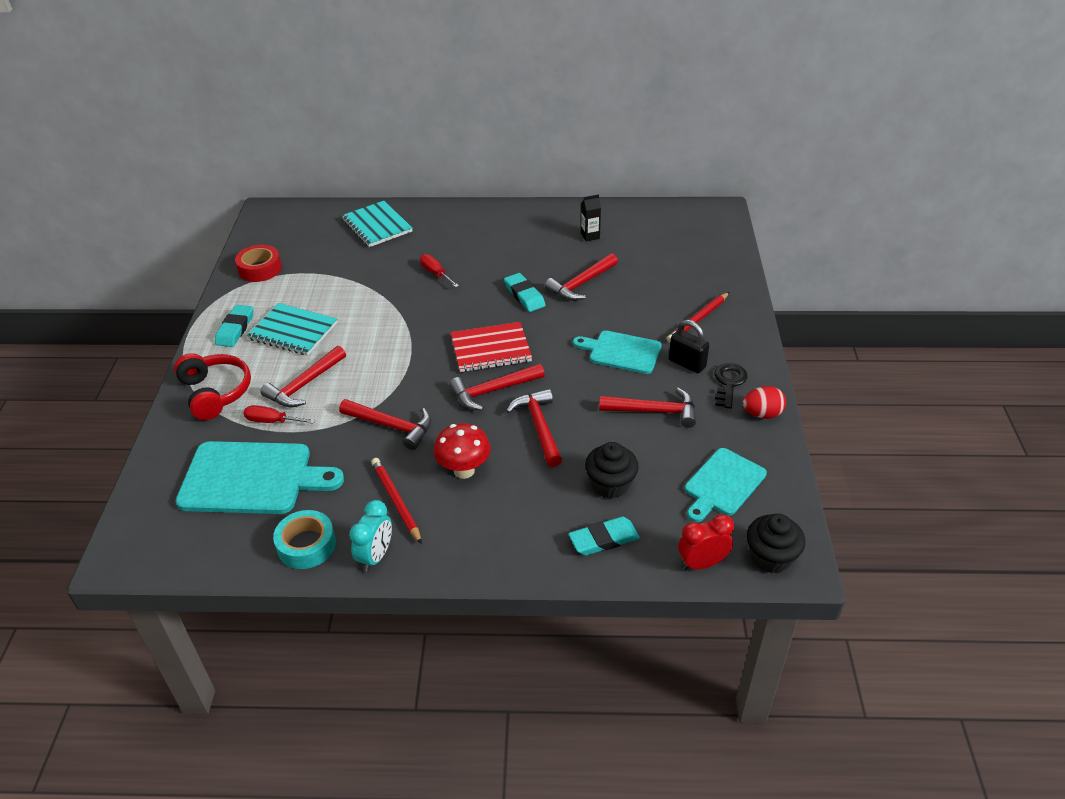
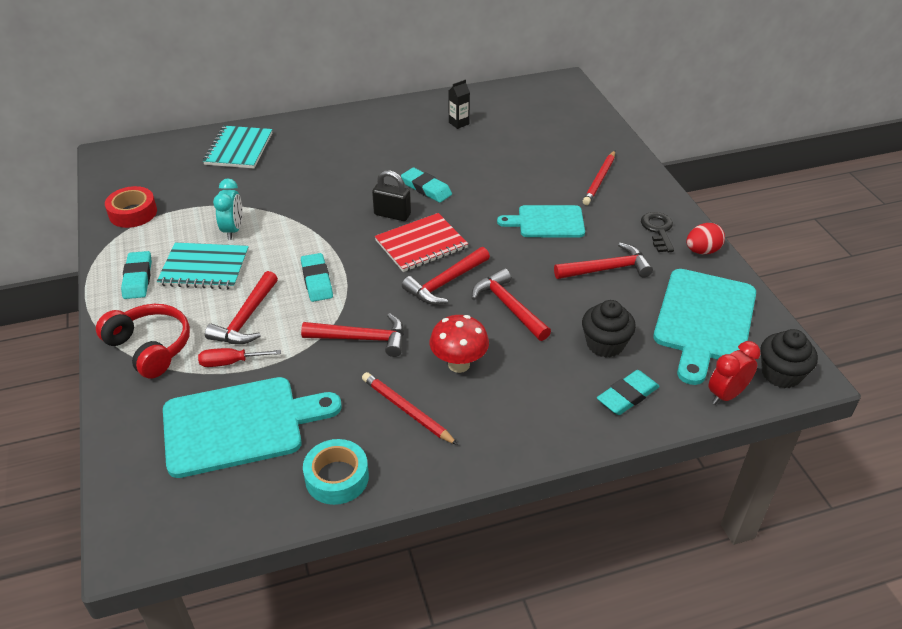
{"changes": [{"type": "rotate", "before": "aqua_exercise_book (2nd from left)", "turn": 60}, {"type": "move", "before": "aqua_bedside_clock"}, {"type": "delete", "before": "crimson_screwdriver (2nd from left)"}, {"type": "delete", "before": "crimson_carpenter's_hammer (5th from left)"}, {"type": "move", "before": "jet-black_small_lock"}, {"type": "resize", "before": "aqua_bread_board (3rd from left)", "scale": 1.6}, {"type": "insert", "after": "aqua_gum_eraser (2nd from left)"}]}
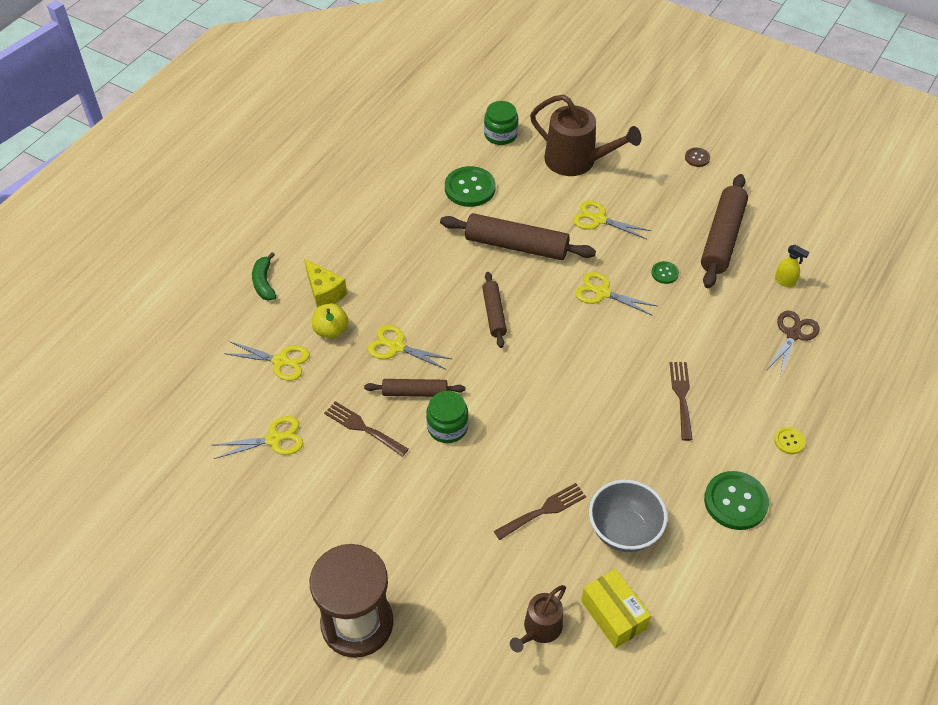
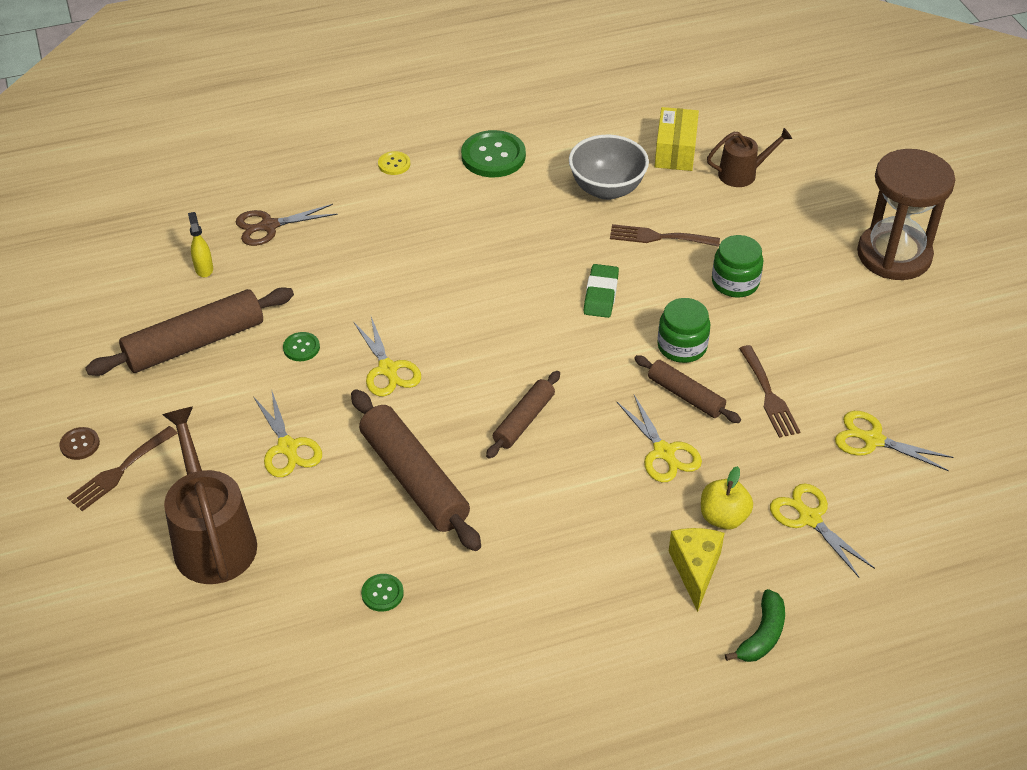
{"changes": [{"type": "resize", "before": "leaf-green_shirt_button (1st from left in the first image)", "scale": 0.5}, {"type": "move", "before": "leaf-green_jar (2nd from left)"}, {"type": "move", "before": "russet_dinner_fork (3rd from left in the first image)", "after": "russet_dinner_fork (1st from left)"}, {"type": "insert", "after": "leaf-green_gum_eraser"}]}
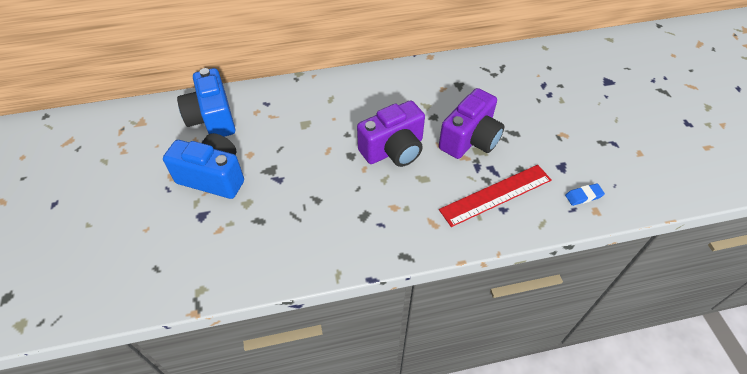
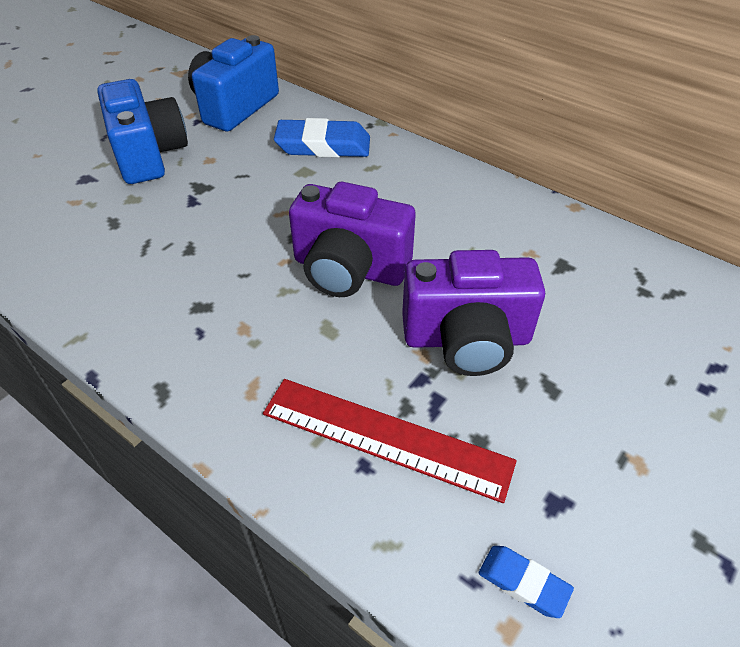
{"changes": [{"type": "insert", "after": "cobalt_gum_eraser (1st from left)"}]}
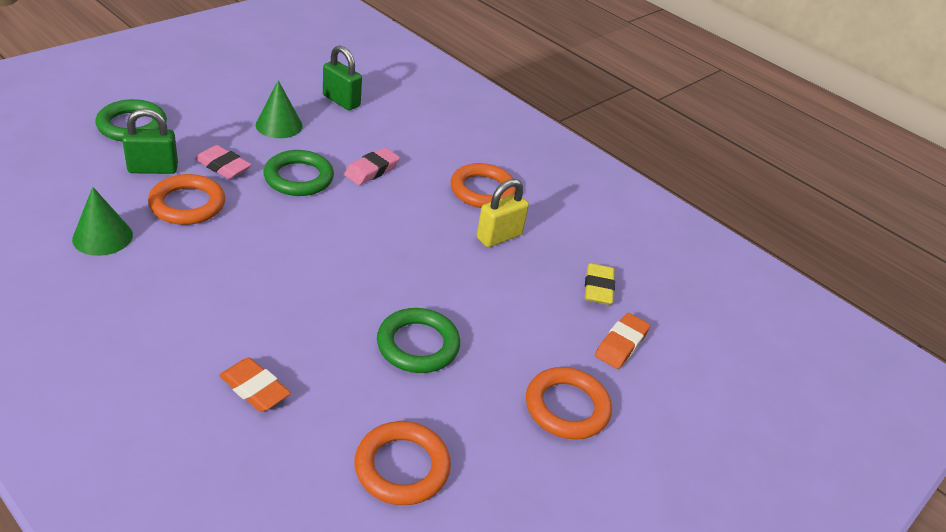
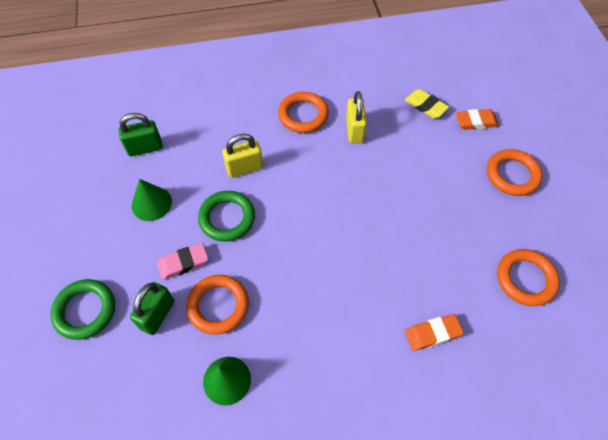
{"changes": [{"type": "replace", "before": "pink_gum_eraser (2nd from left)", "after": "yellow_small_lock (1st from left)"}, {"type": "delete", "before": "leaf-green_hoop (3rd from left)"}, {"type": "rotate", "before": "bright_orange_gum_eraser (2nd from left)", "turn": -75}]}
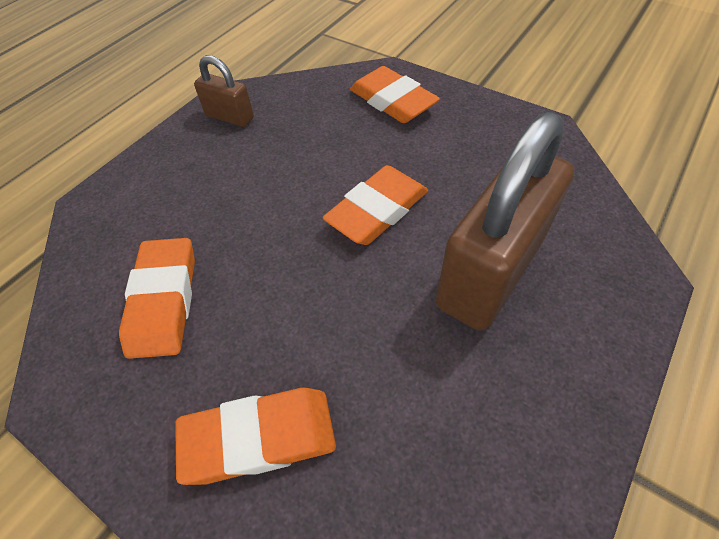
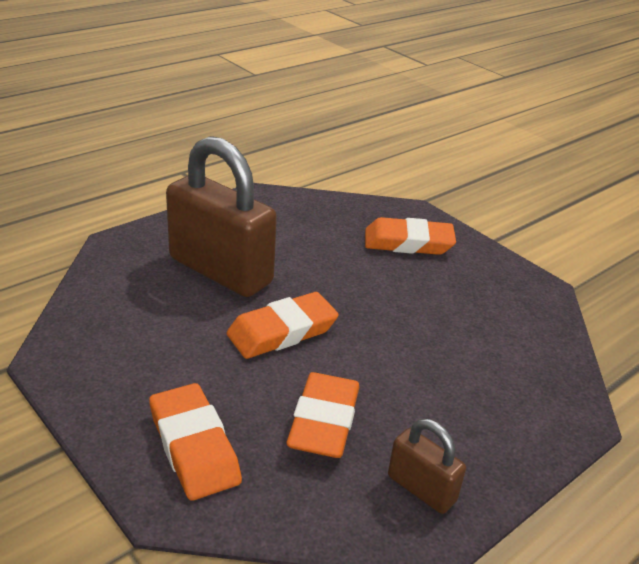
{"changes": [{"type": "move", "before": "bright_orange_gum_eraser (1st from left in the first image)", "after": "bright_orange_gum_eraser (3rd from left)"}, {"type": "rotate", "before": "russet_small_lock (2nd from left in the first image)", "turn": 75}]}
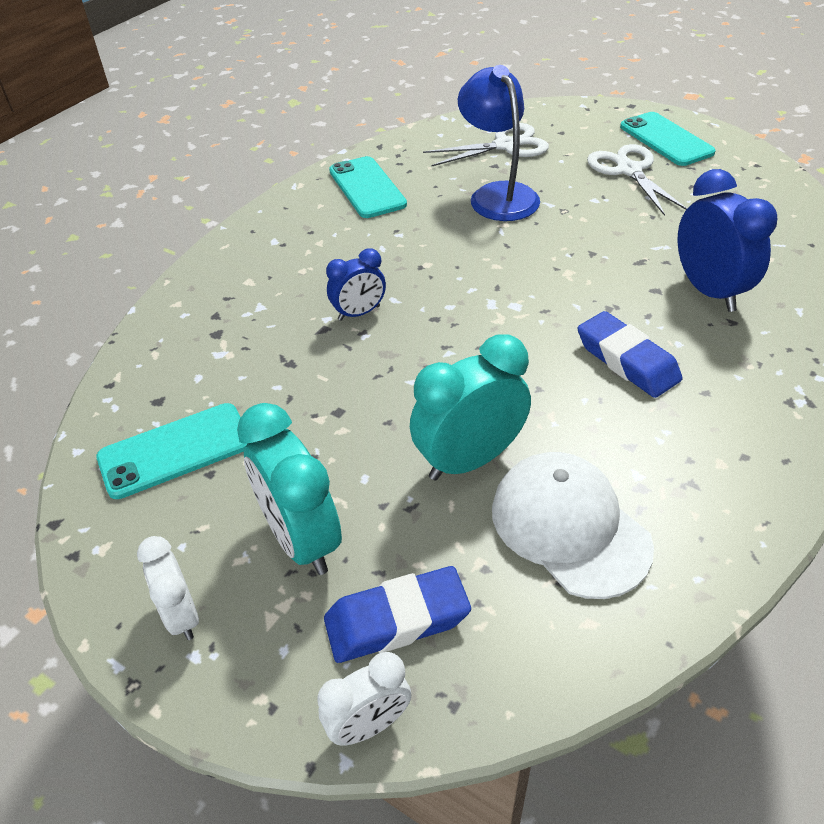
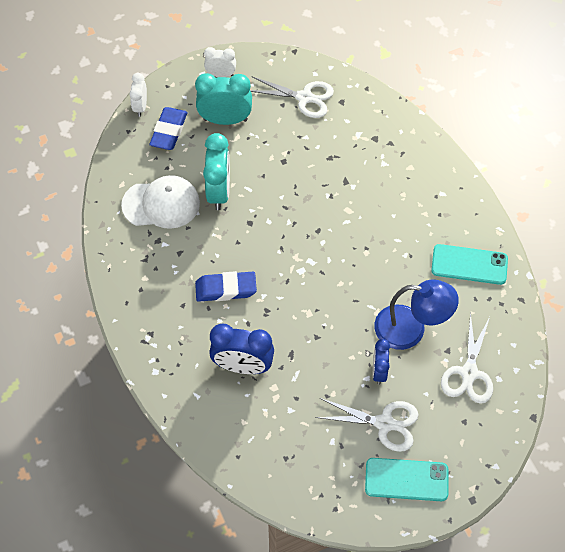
{"changes": [{"type": "replace", "before": "aqua_smartphone (1st from left)", "after": "snow-white_scissors (1st from left)"}, {"type": "move", "before": "cobalt_bedside_clock (1st from left in the first image)", "after": "cobalt_bedside_clock (2nd from left)"}]}
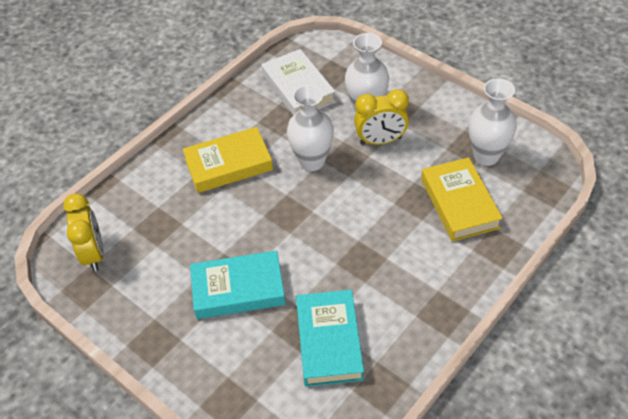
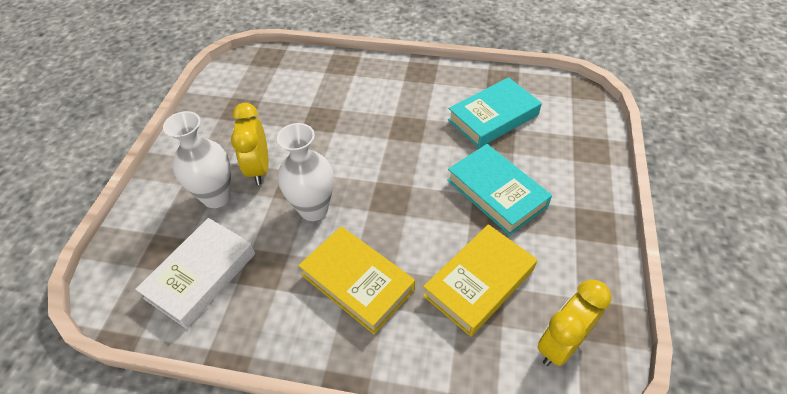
{"changes": [{"type": "rotate", "before": "yellow_bedside_clock (2nd from left in the first image)", "turn": -150}, {"type": "move", "before": "yellow_hardcover (2nd from left)"}, {"type": "delete", "before": "snow-white_tall_vase (3rd from left)"}]}
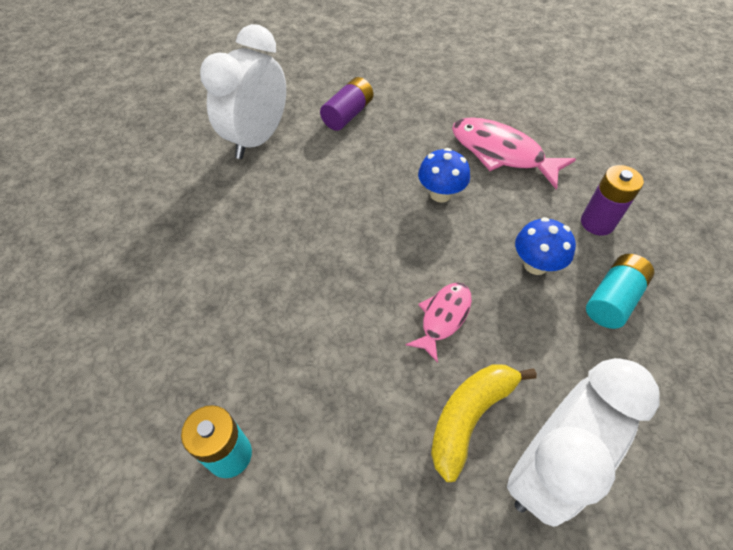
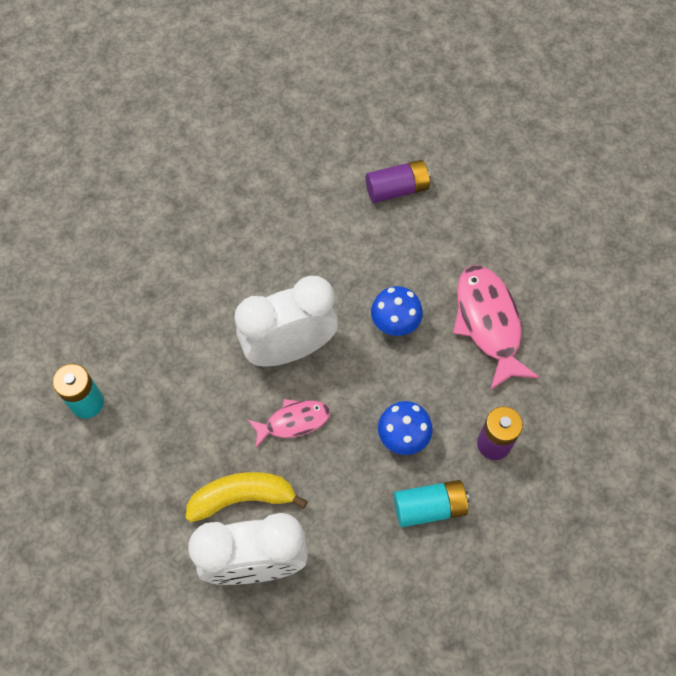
{"changes": [{"type": "move", "before": "snow-white_bedside_clock (1st from left in the first image)", "after": "snow-white_bedside_clock (2nd from left)"}]}
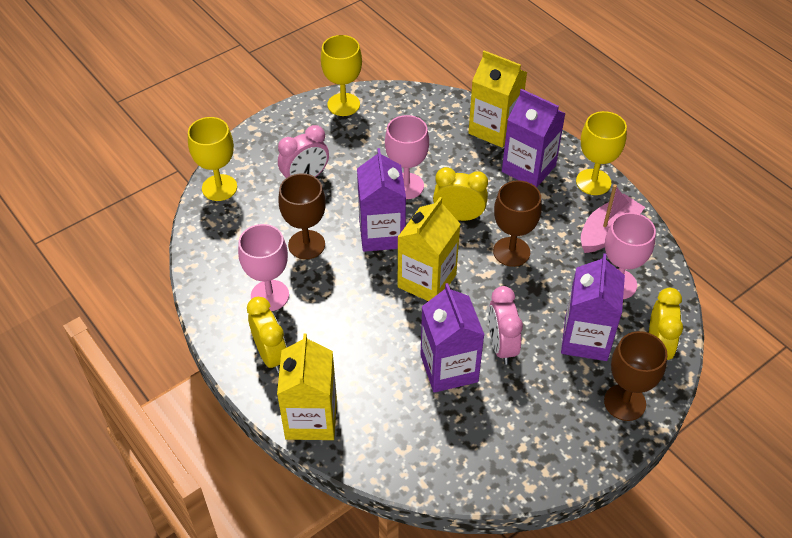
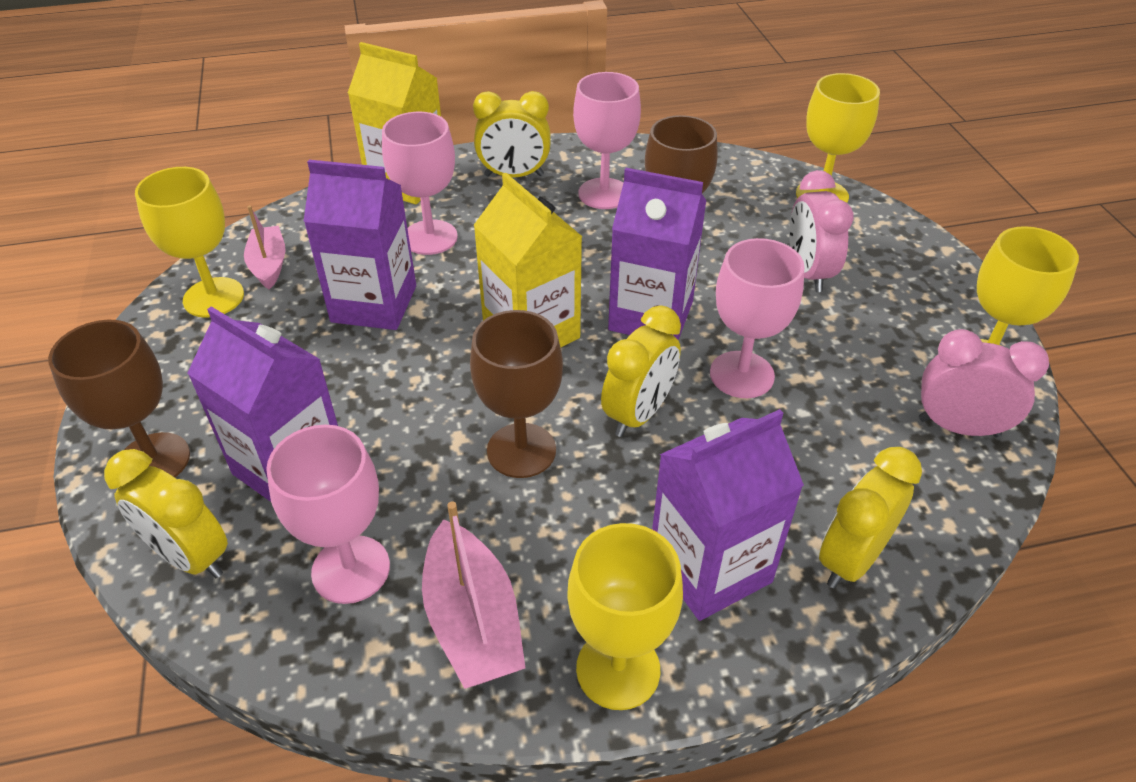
{"changes": [{"type": "replace", "before": "yellow_carton (3rd from left)", "after": "yellow_bedside_clock (4th from left)"}, {"type": "move", "before": "pink_bedside_clock (2nd from left)"}, {"type": "insert", "after": "yellow_wine_glass (1st from left)"}, {"type": "insert", "after": "pink_boat (1st from left)"}, {"type": "insert", "after": "pink_wine_glass (2nd from left)"}]}
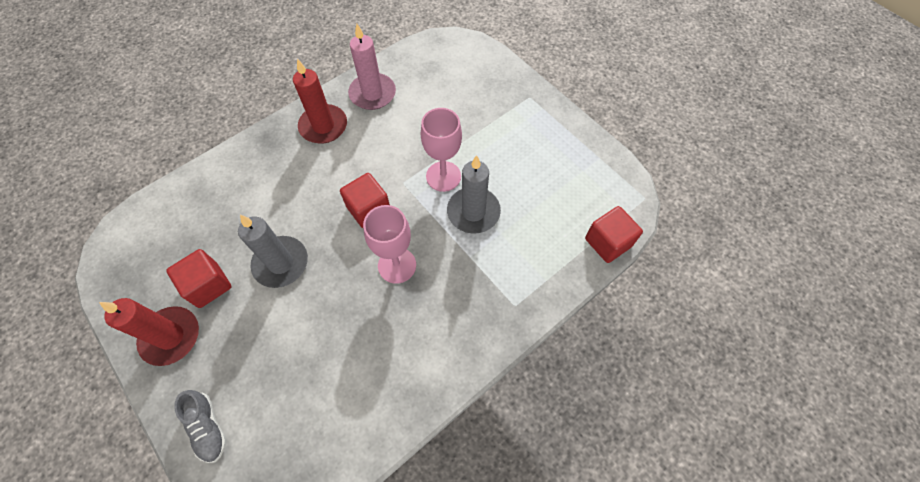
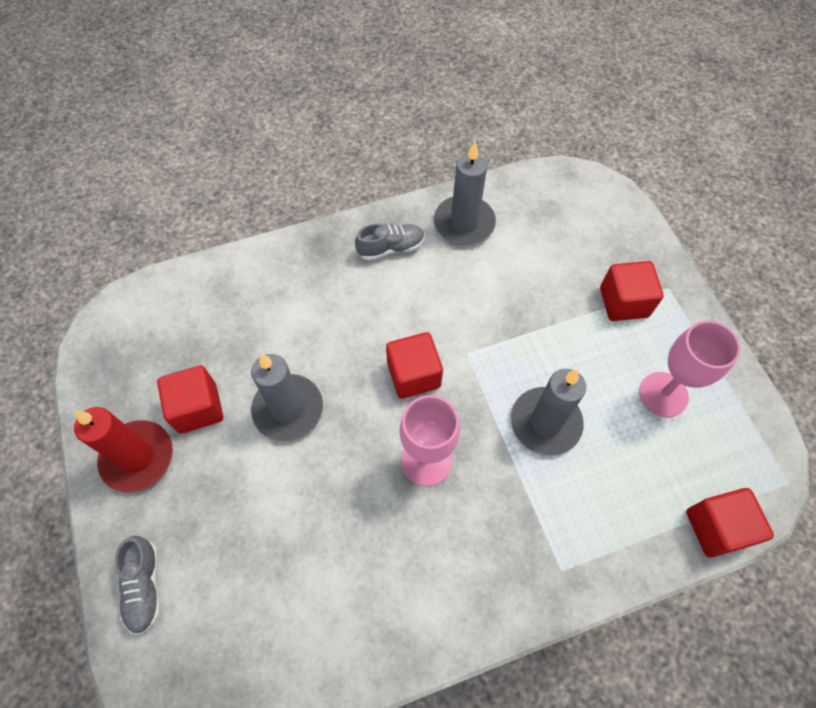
{"changes": [{"type": "replace", "before": "crimson_wax_candle (2nd from left)", "after": "gray_shoe (2nd from left)"}, {"type": "recolor", "before": "pink_wax_candle", "after": "gray_wax_candle (2nd from left)"}, {"type": "move", "before": "pink_wine_glass (2nd from left)"}, {"type": "insert", "after": "crimson_solid_cube (3rd from left)"}]}
